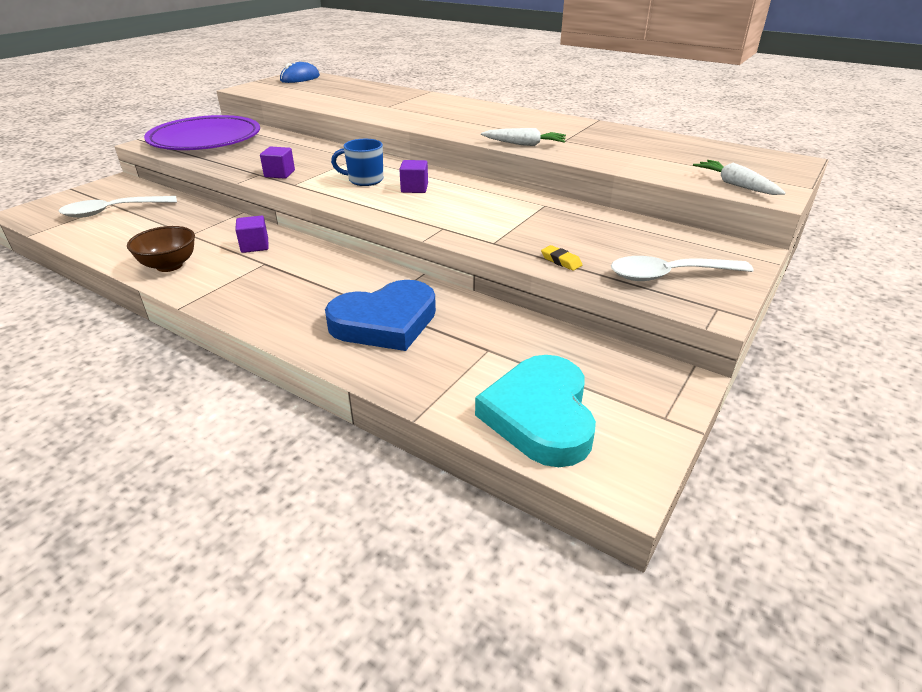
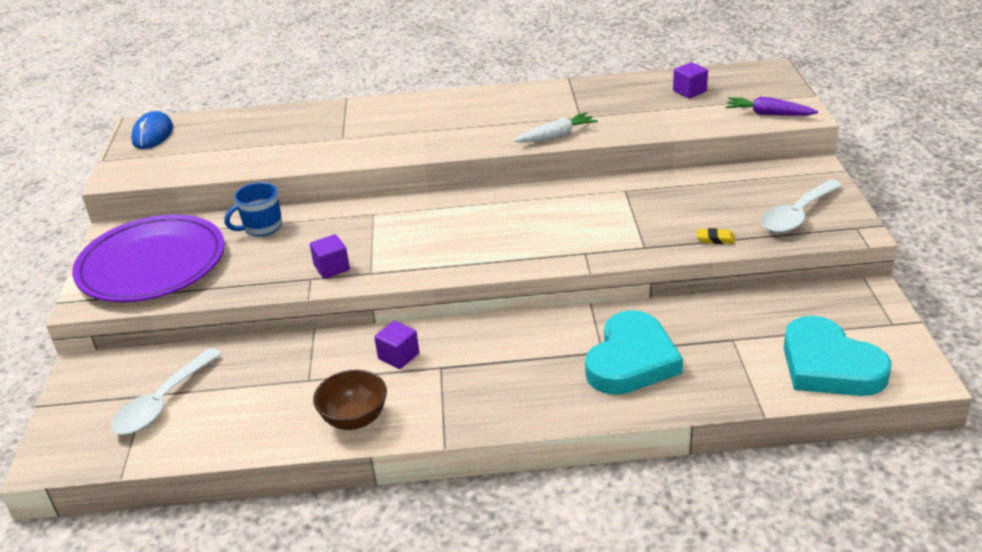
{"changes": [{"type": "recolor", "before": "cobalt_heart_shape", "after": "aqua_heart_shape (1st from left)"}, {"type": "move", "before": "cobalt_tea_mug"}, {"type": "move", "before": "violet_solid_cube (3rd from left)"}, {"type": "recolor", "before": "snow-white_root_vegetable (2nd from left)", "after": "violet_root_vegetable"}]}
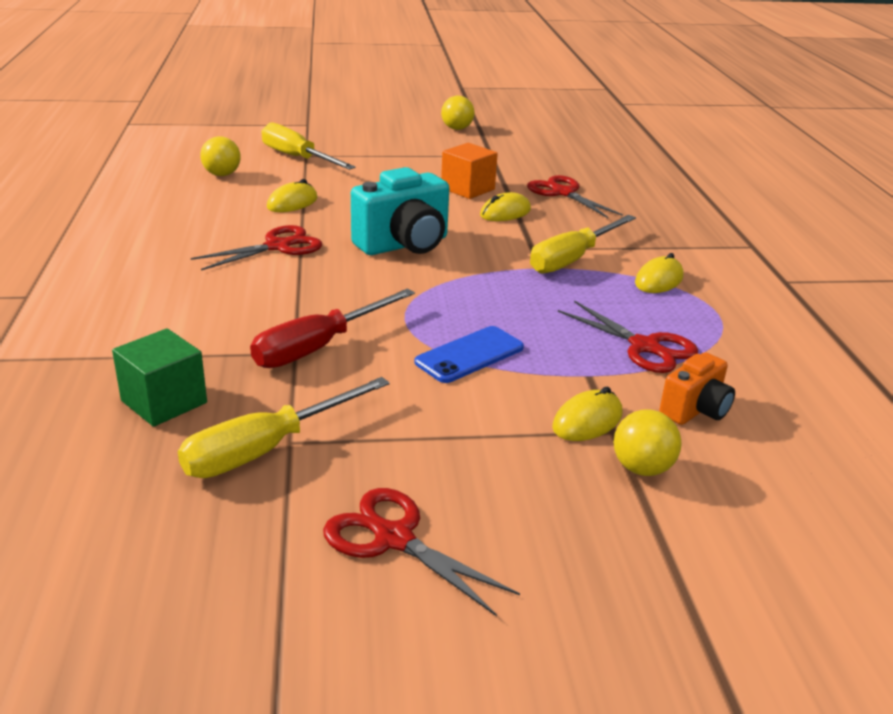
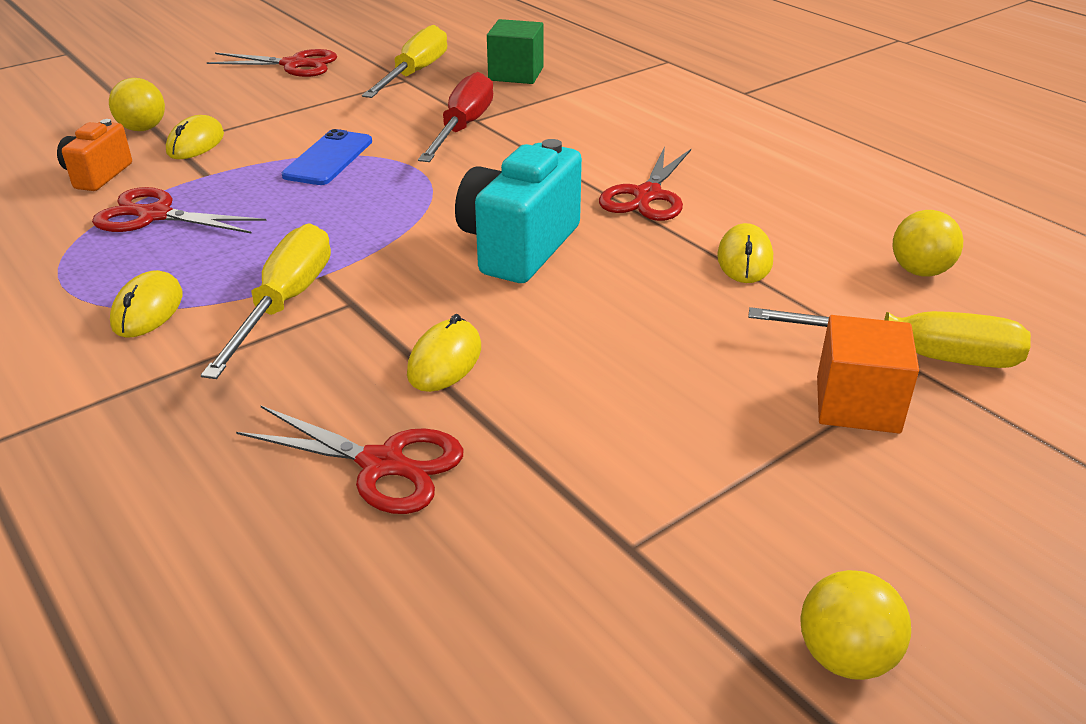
{"changes": [{"type": "move", "before": "bright_orange_solid_cube"}]}
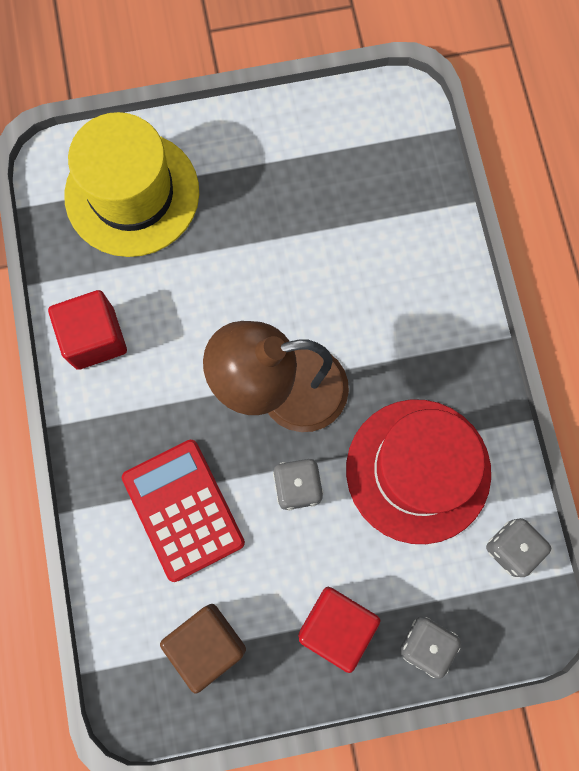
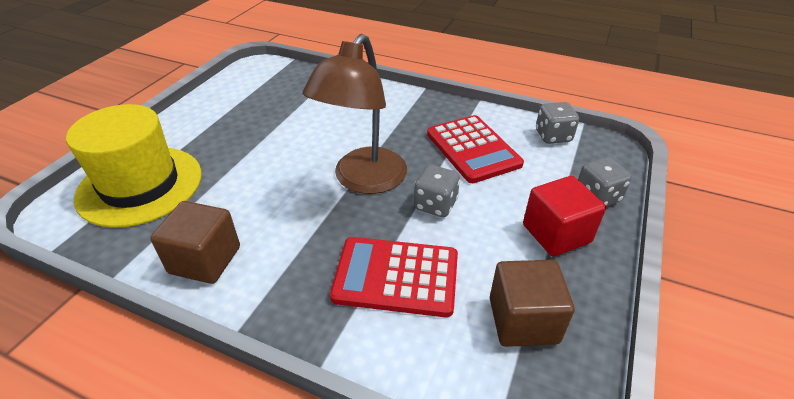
{"changes": [{"type": "recolor", "before": "crimson_solid_cube (1st from left)", "after": "russet_solid_cube (1st from left)"}, {"type": "replace", "before": "crimson_tall_hat", "after": "crimson_adding_machine (2nd from left)"}]}
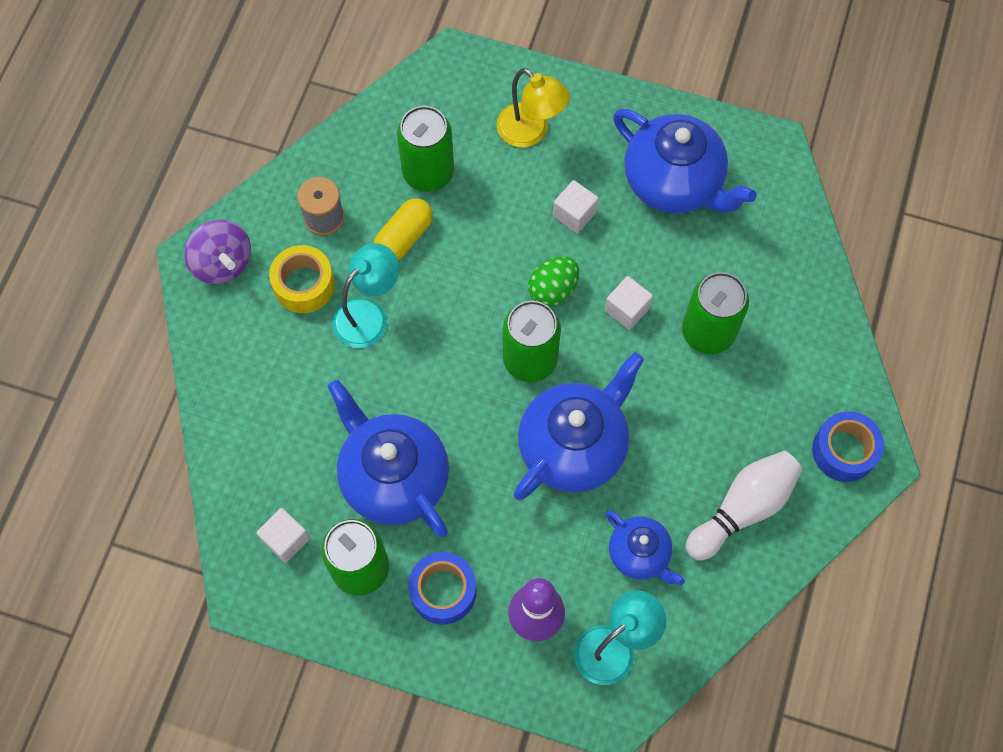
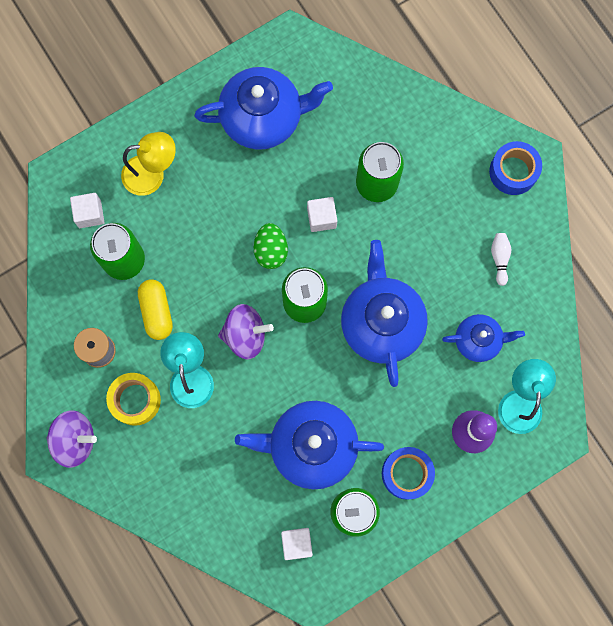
{"changes": [{"type": "move", "before": "snow-white_solid_cube (2nd from left in the first image)", "after": "snow-white_solid_cube (1st from left)"}, {"type": "resize", "before": "snow-white_skittle", "scale": 0.49}, {"type": "insert", "after": "violet_toy_top (2nd from left)"}]}
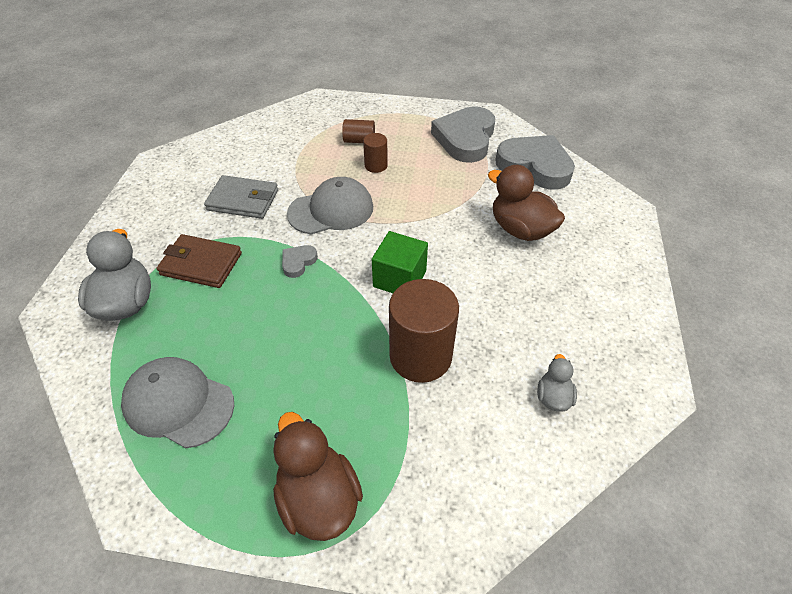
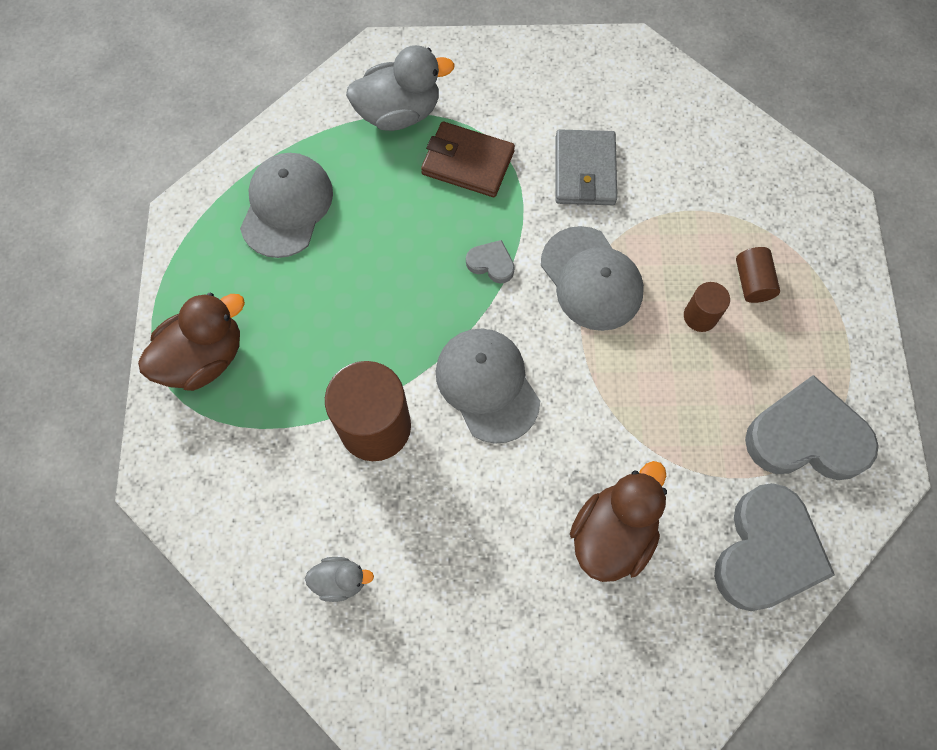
{"changes": [{"type": "rotate", "before": "russet_card_wallet", "turn": -75}, {"type": "replace", "before": "leaf-green_solid_cube", "after": "gray_baseball_cap (2nd from left)"}]}
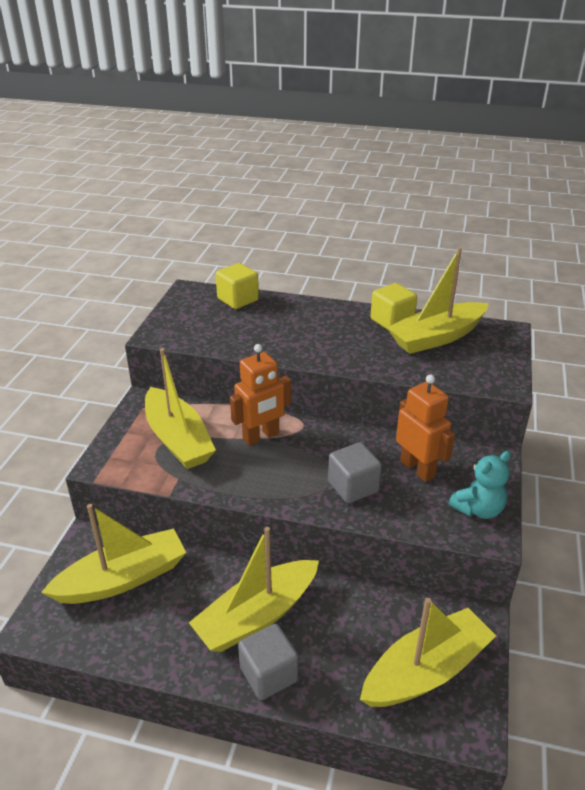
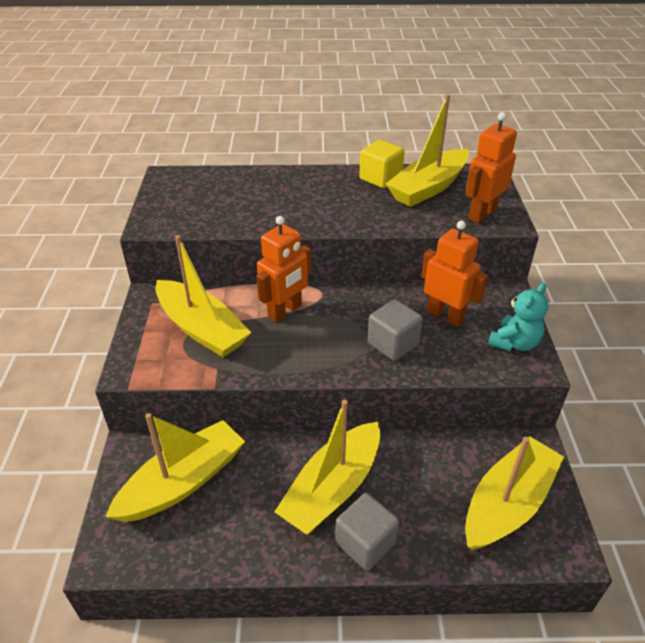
{"changes": [{"type": "delete", "before": "yellow_solid_cube (1st from left)"}, {"type": "insert", "after": "bright_orange_robot (3rd from left)"}]}
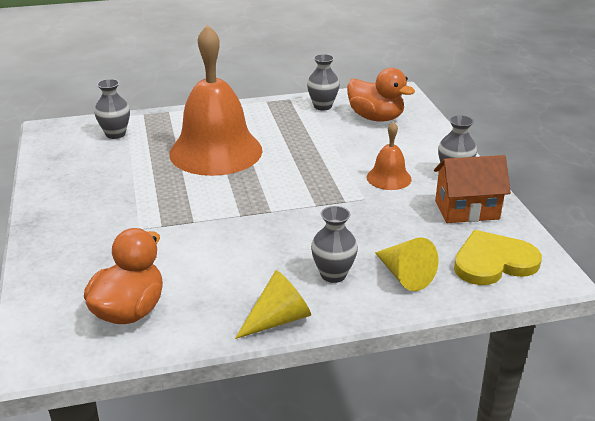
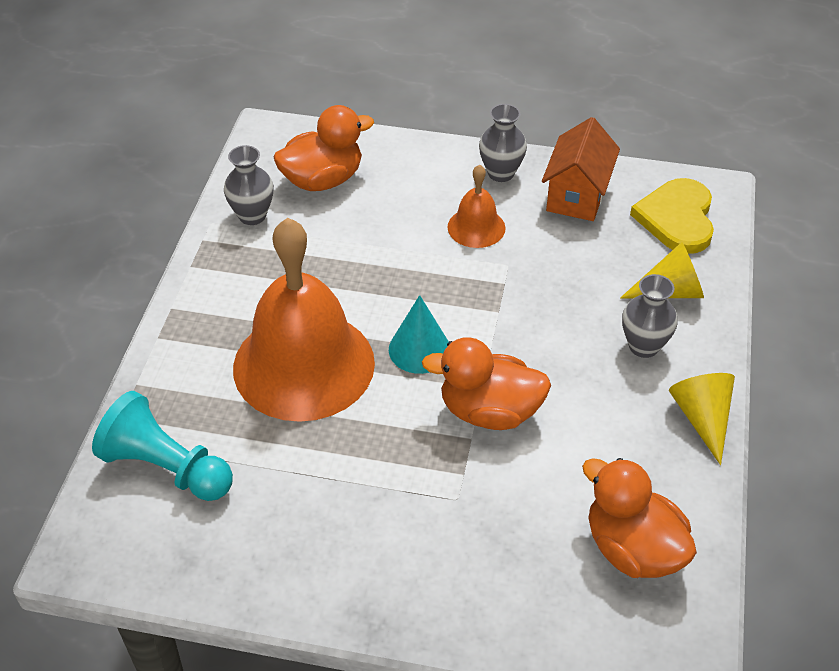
{"changes": [{"type": "replace", "before": "gray_tall_vase (1st from left)", "after": "aqua_game_pawn"}, {"type": "insert", "after": "aqua_cone"}, {"type": "insert", "after": "bright_orange_rubber_duck (2nd from left)"}]}
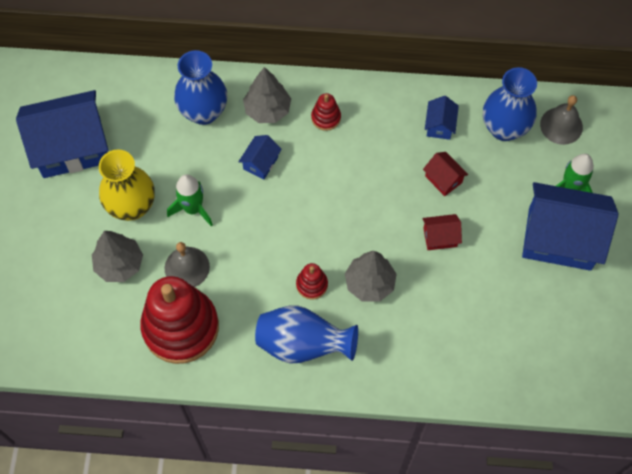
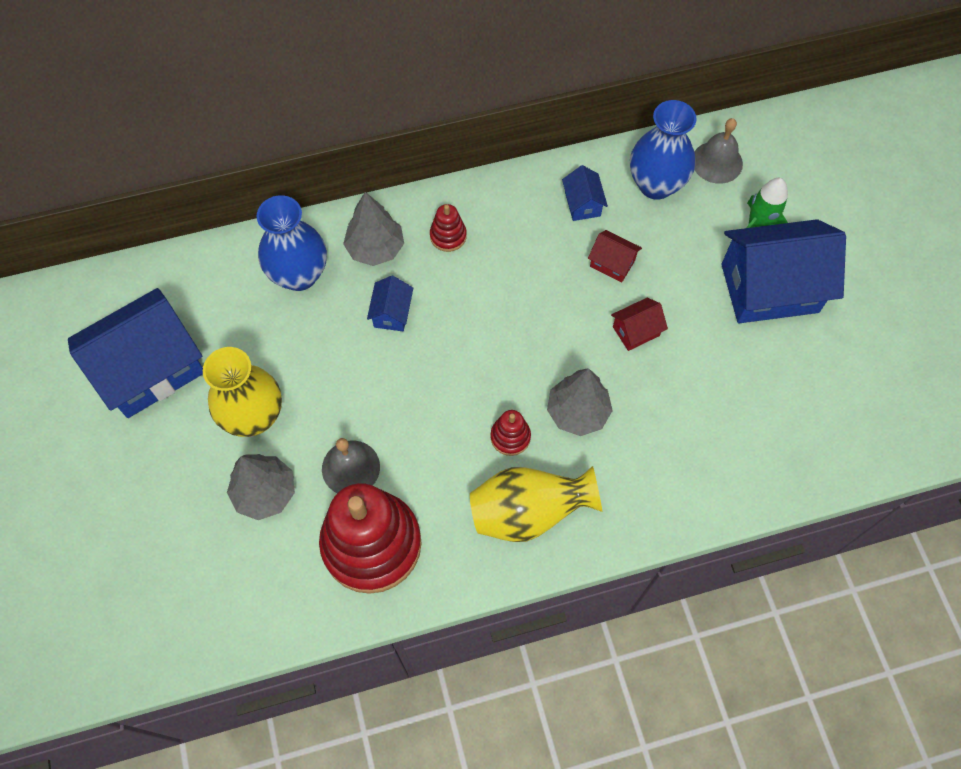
{"changes": [{"type": "delete", "before": "leaf-green_toy_rocket (1st from left)"}, {"type": "recolor", "before": "cobalt_tall_vase (2nd from left)", "after": "yellow_tall_vase (2nd from left)"}]}
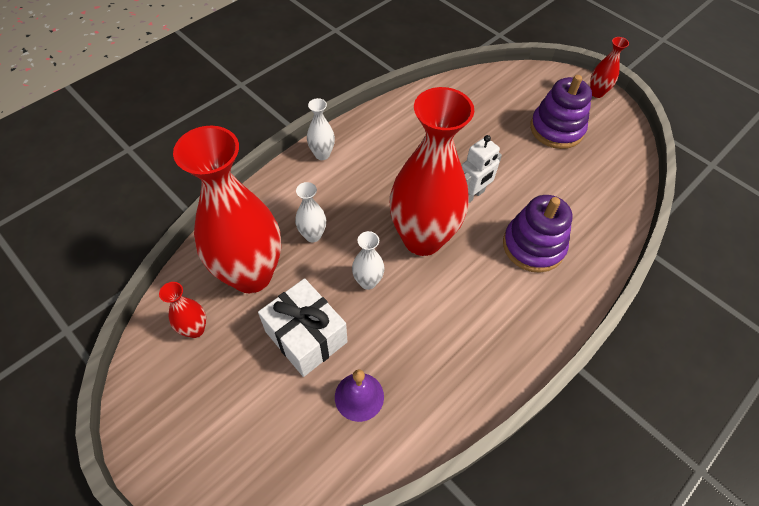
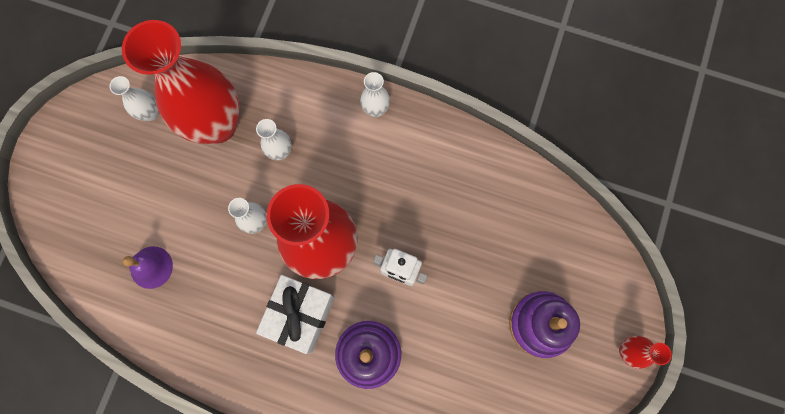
{"changes": [{"type": "recolor", "before": "crimson_tall_vase (1st from left)", "after": "snow-white_tall_vase (1st from left)"}, {"type": "move", "before": "snow-white_wrapped_gift"}]}
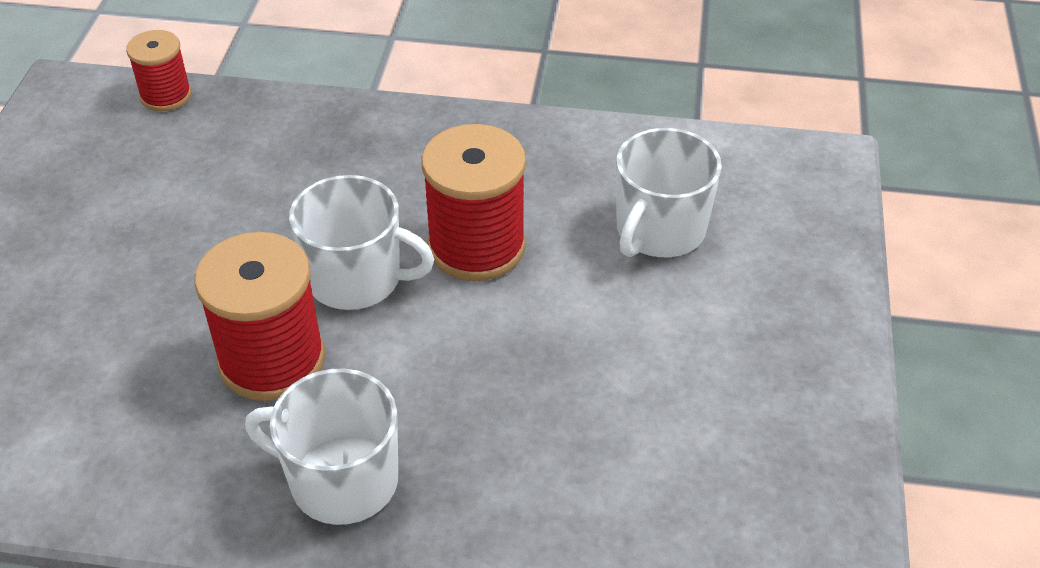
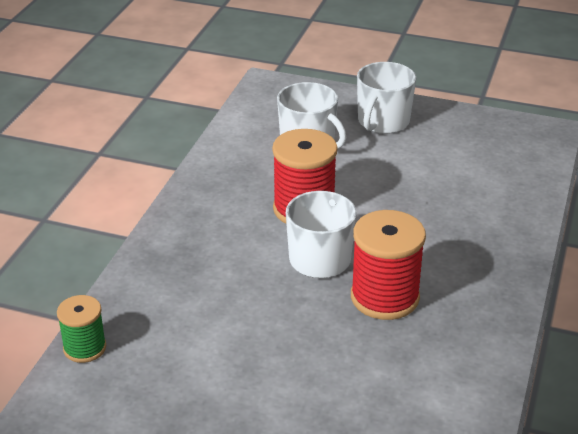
{"changes": [{"type": "recolor", "before": "crimson_spool (1st from left)", "after": "leaf-green_spool"}, {"type": "move", "before": "snow-white_tea_mug (1st from left in the first image)", "after": "snow-white_tea_mug (3rd from left)"}]}
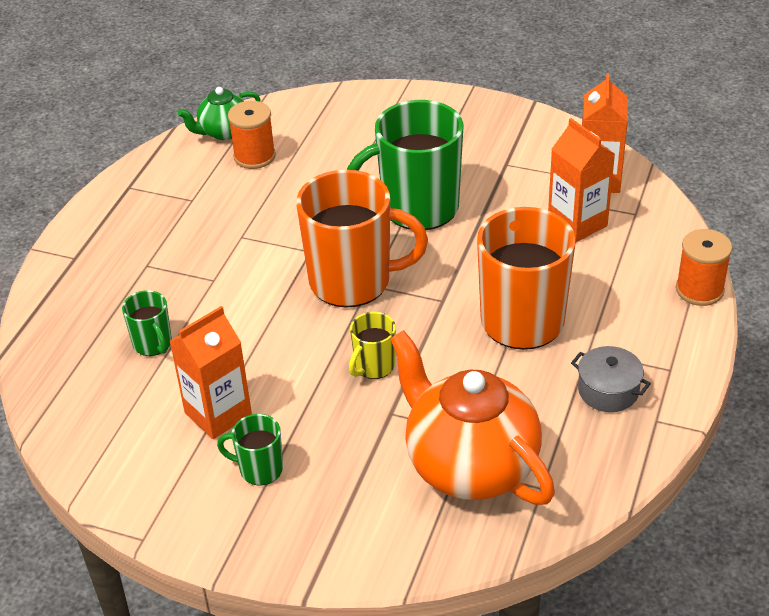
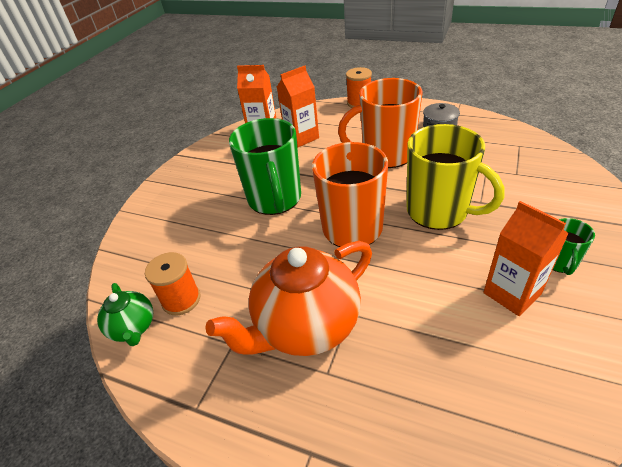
{"changes": [{"type": "delete", "before": "leaf-green_tea_mug (1st from left)"}, {"type": "resize", "before": "yellow_tea_mug", "scale": 2.13}, {"type": "move", "before": "bright_orange_china_teapot"}]}
